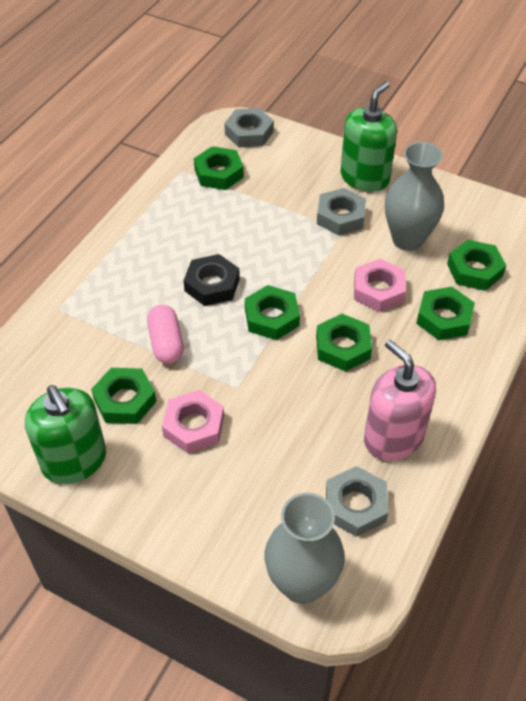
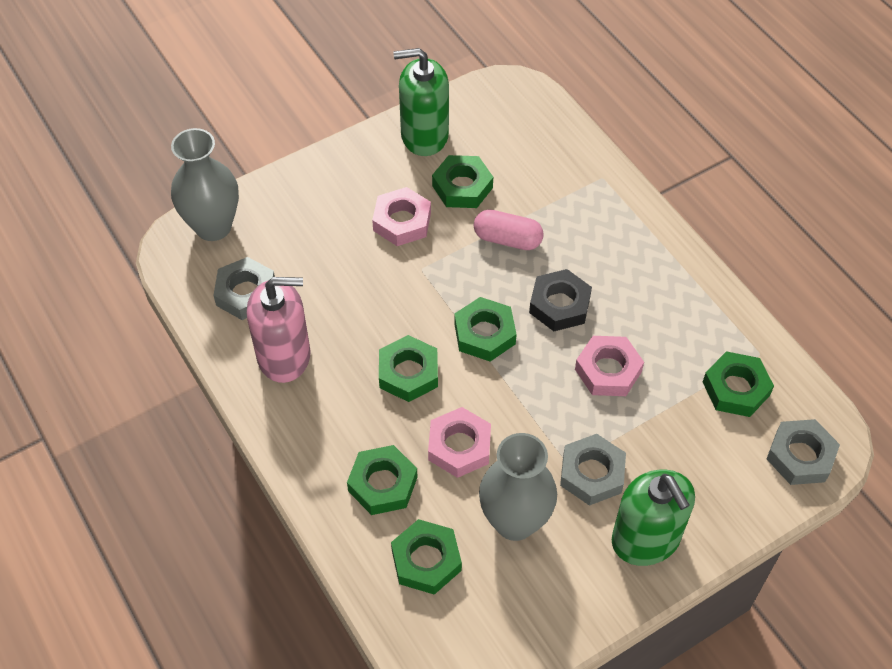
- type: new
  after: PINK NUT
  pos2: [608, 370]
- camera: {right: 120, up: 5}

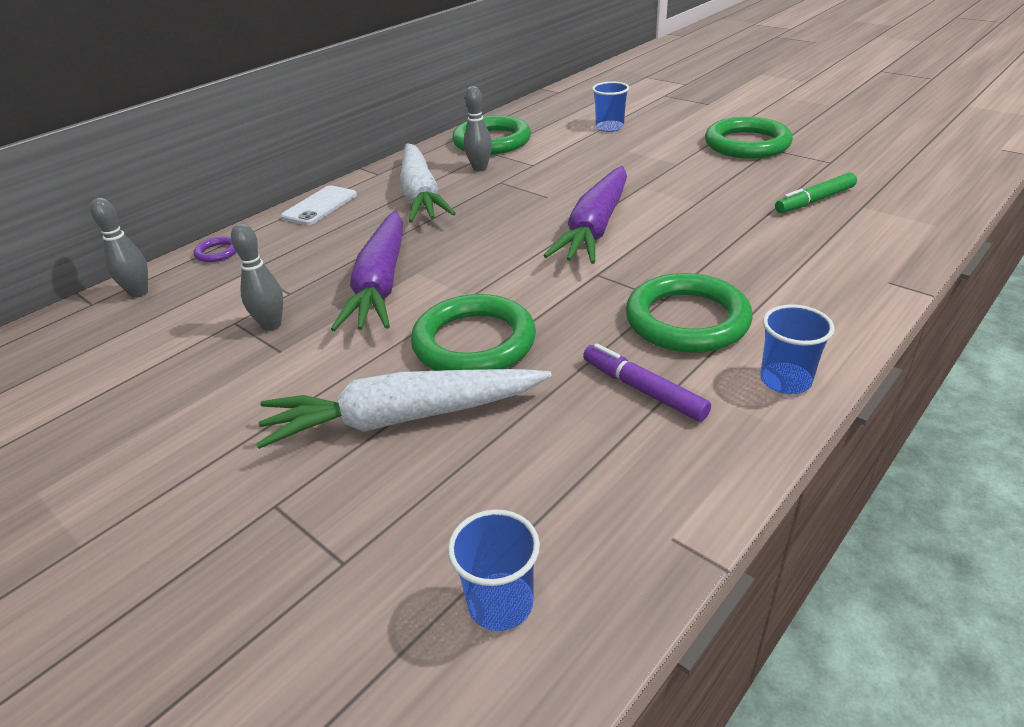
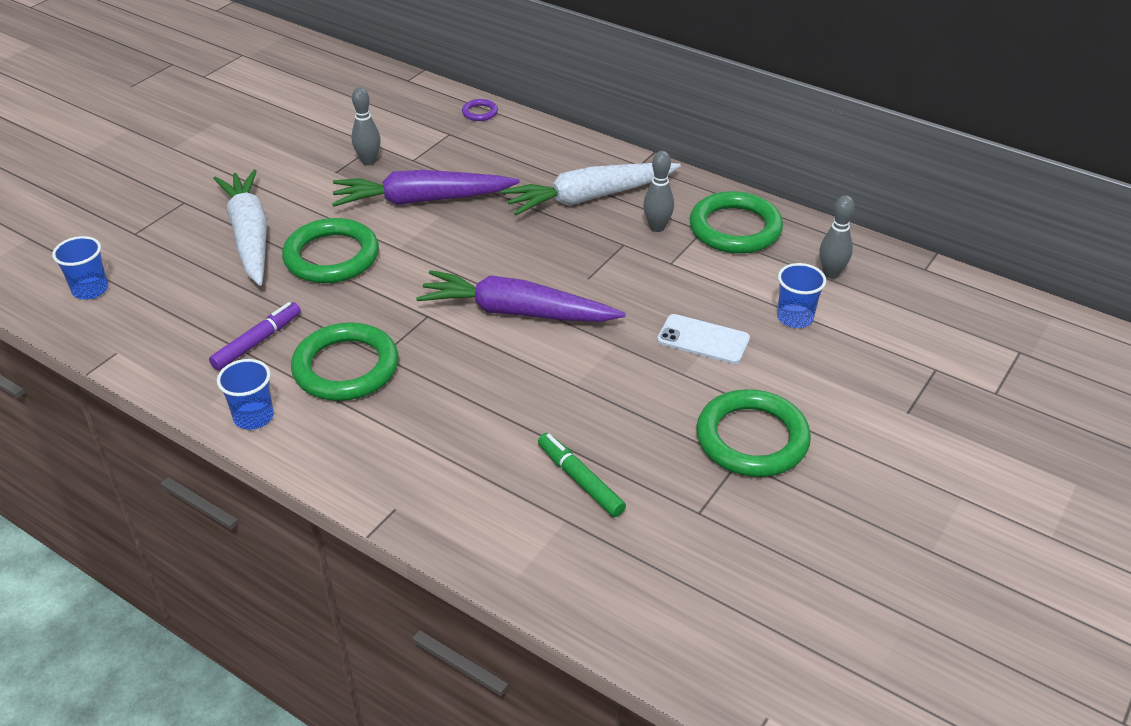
- type: shifted
  before: GREY BOWLING PIN
  pos1: [139, 292]
  pos2: [831, 273]
- type: shifted
  before: WHITE PHONE
  pos1: [320, 206]
  pos2: [703, 340]
- camera: {right: 80, up: 5}

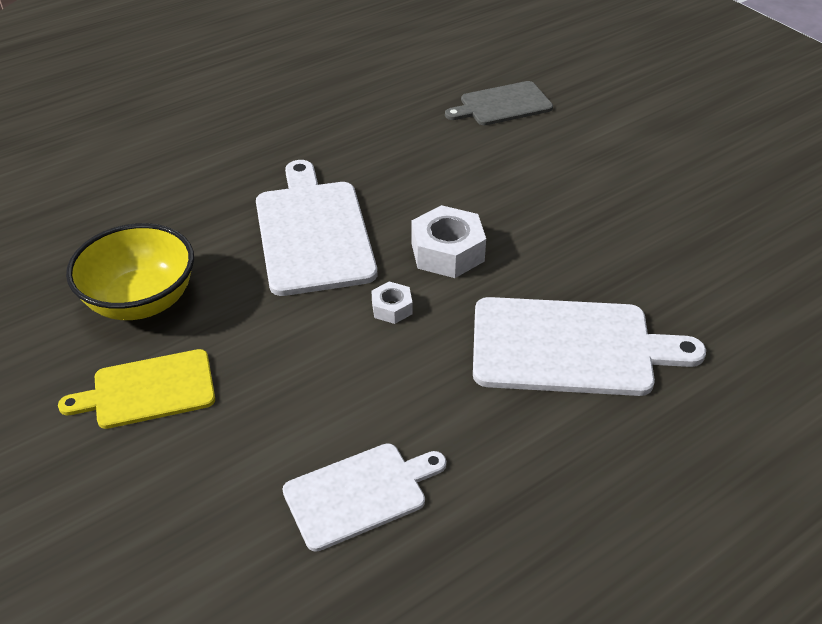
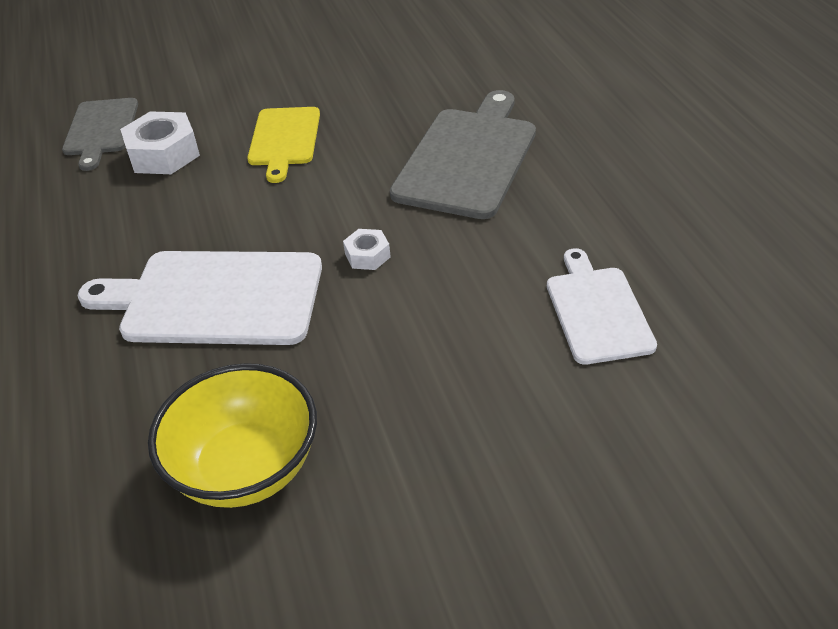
- type: shifted
  before: YELLOW CUTTING BOARD
  pos1: [148, 390]
  pos2: [284, 139]
- type: shifted
  before: WHITE NUT
  pos1: [447, 252]
  pos2: [163, 154]
- type: repainted
  before: WHITE CUTTING BOARD
  after: GREY CUTTING BOARD
  pos1: [570, 347]
  pos2: [467, 158]
- camera: {right: -70, up: 0}

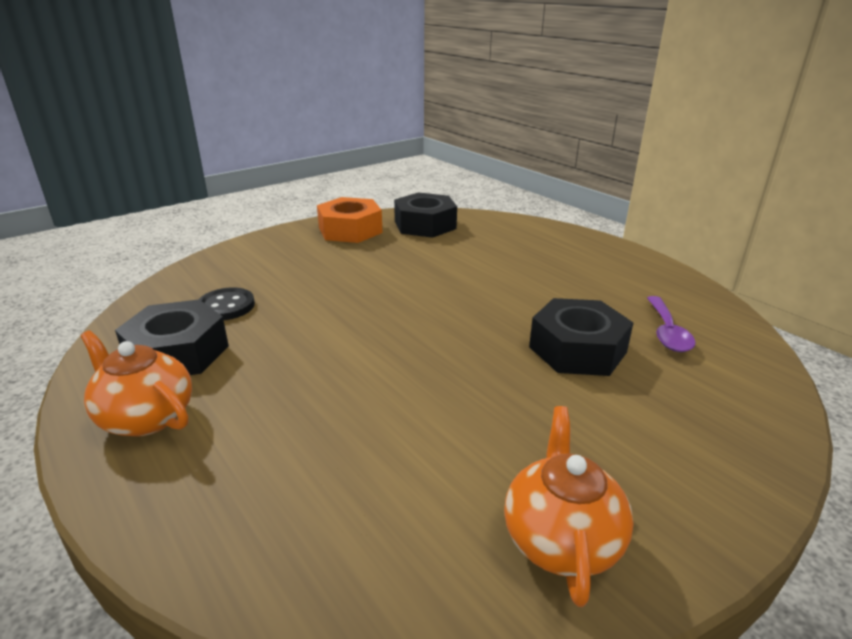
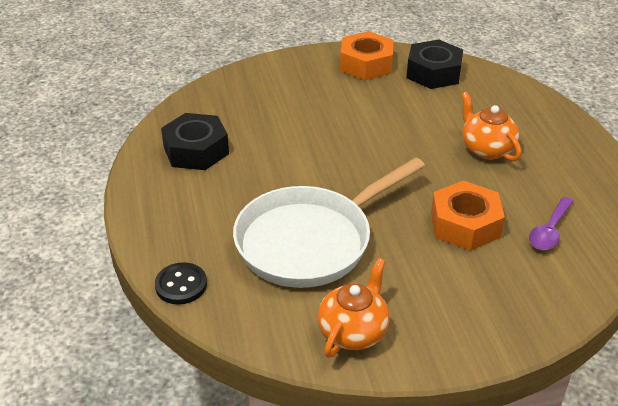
- type: shifted
  before: ORANGE TEAPOT
  pos1: [146, 417]
  pos2: [486, 149]
- type: shifted
  before: BLACK BUTTON
  pos1: [226, 306]
  pos2: [181, 285]
- type: repainted
  before: BLACK NUT
  after: ORANGE NUT
  pos1: [577, 349]
  pos2: [465, 224]
- type: new
  after: WHITE PAN
  pos2: [310, 241]
- camera: {right: 25, up: 10}

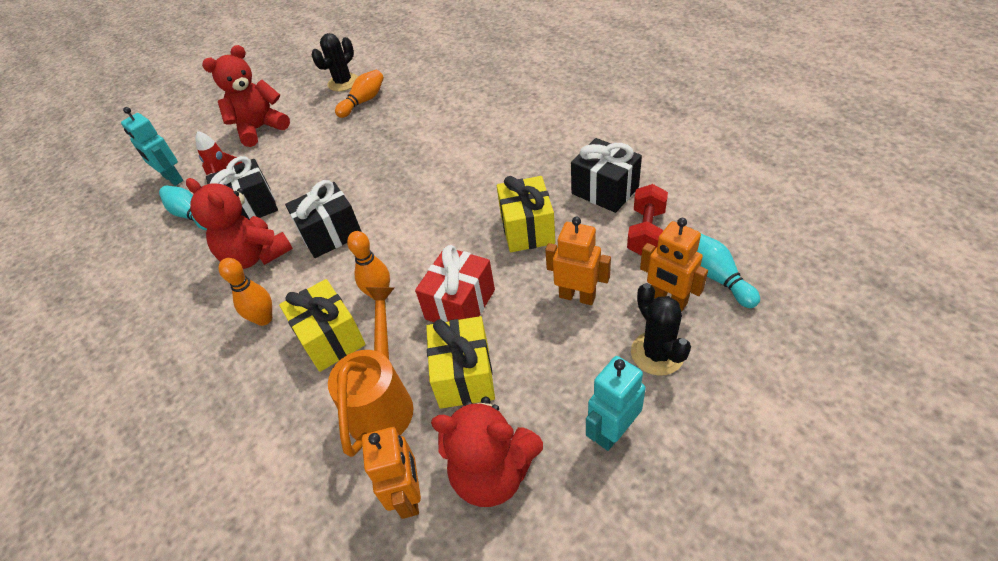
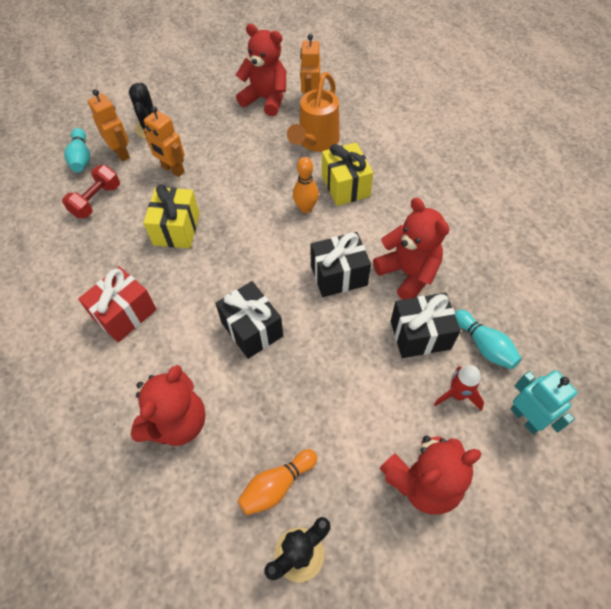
- type: gone
  before: ORANGE BOWLING PIN
  pos1: [264, 319]
- type: shifted
  before: RED GIFT
  pos1: [460, 304]
  pos2: [125, 314]
- type: gone
  before: YELLOW GIFT
  pos1: [464, 376]
- type: shifted
  before: BLACK GIFT
  pos1: [605, 190]
  pos2: [252, 329]
- type: gone
  before: TURQUOISE ROBOT
  pos1: [613, 431]
- type: new
  after: RED TEDDY BEAR
  pos2: [177, 422]
- camera: {right: -170, up: 10}

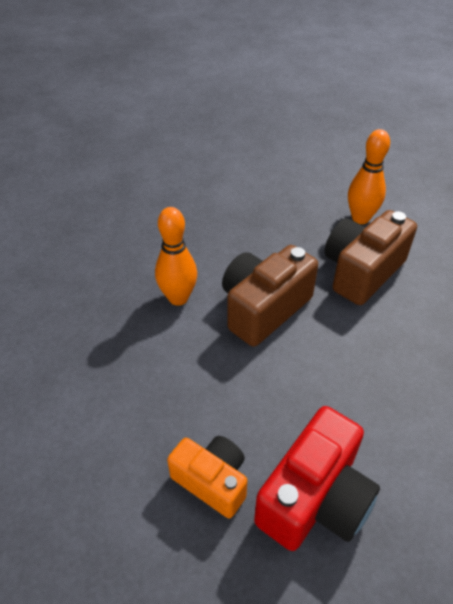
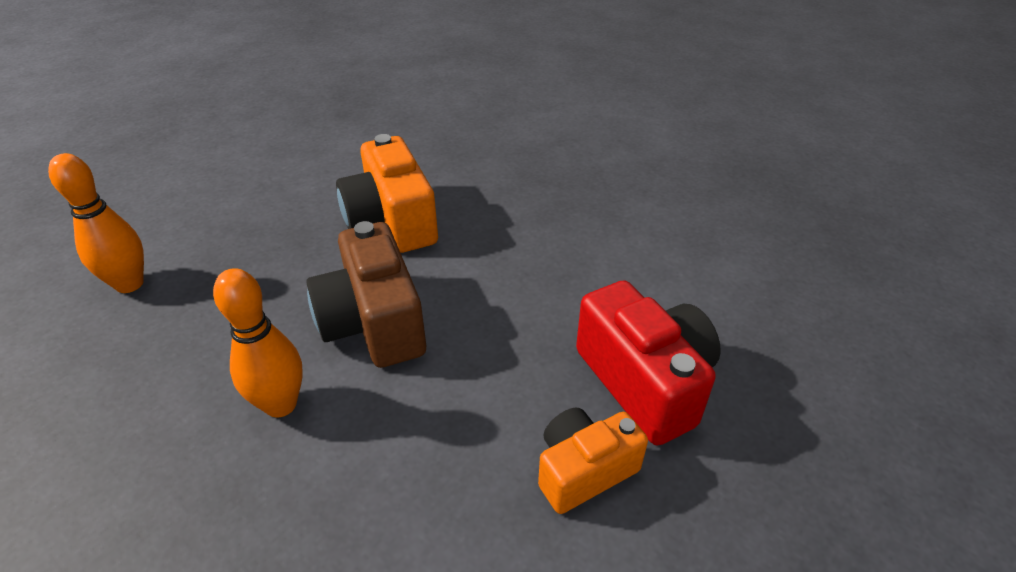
- type: repainted
  before: BROWN CAMERA
  after: ORANGE CAMERA
  pos1: [362, 271]
  pos2: [392, 222]
- type: shifted
  before: ORANGE BOWLING PIN
  pos1: [360, 218]
  pos2: [129, 284]
- camera: {right: -65, up: -5}

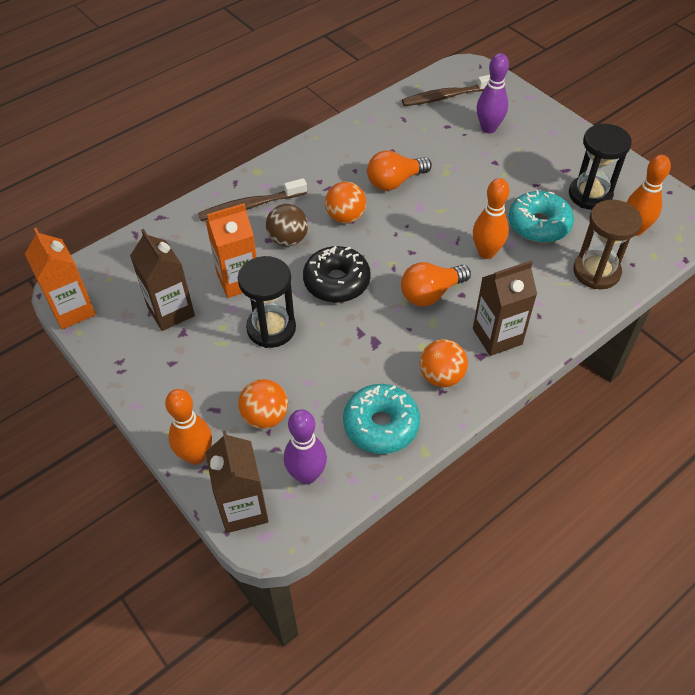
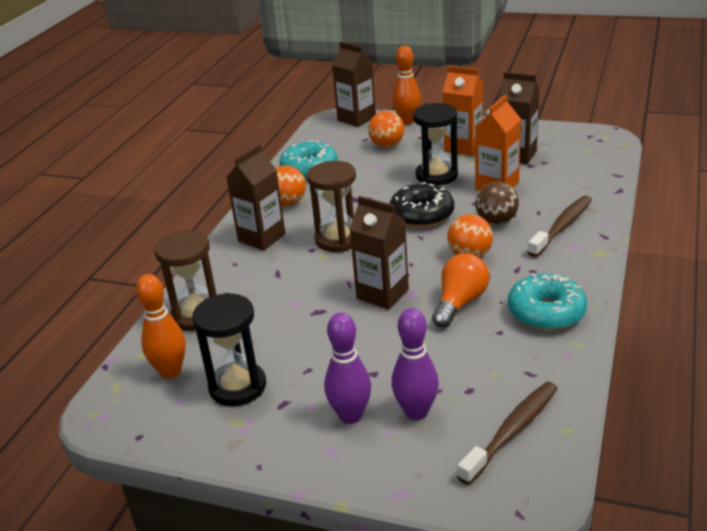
- type: shifted
  before: ORANGE CARTON
  pos1: [72, 310]
  pos2: [463, 147]
- type: shifted
  before: PURPLE BOWLING PIN
  pos1: [307, 475]
  pos2: [351, 416]
- type: swapped
  before: ORANGE LIGHT BULB
  after: BROWN HOURGLASS
  pos1: [431, 293]
  pos2: [338, 239]
- type: gone
  before: ORANGE BOWLING PIN
  pos1: [486, 252]
- type: shifted
  before: TURQUOISE DONUT
  pos1: [539, 225]
  pos2: [546, 312]
- type: new
  after: BROWN CARTON
  pos2: [382, 294]
- camera: {right: 150, up: -20}

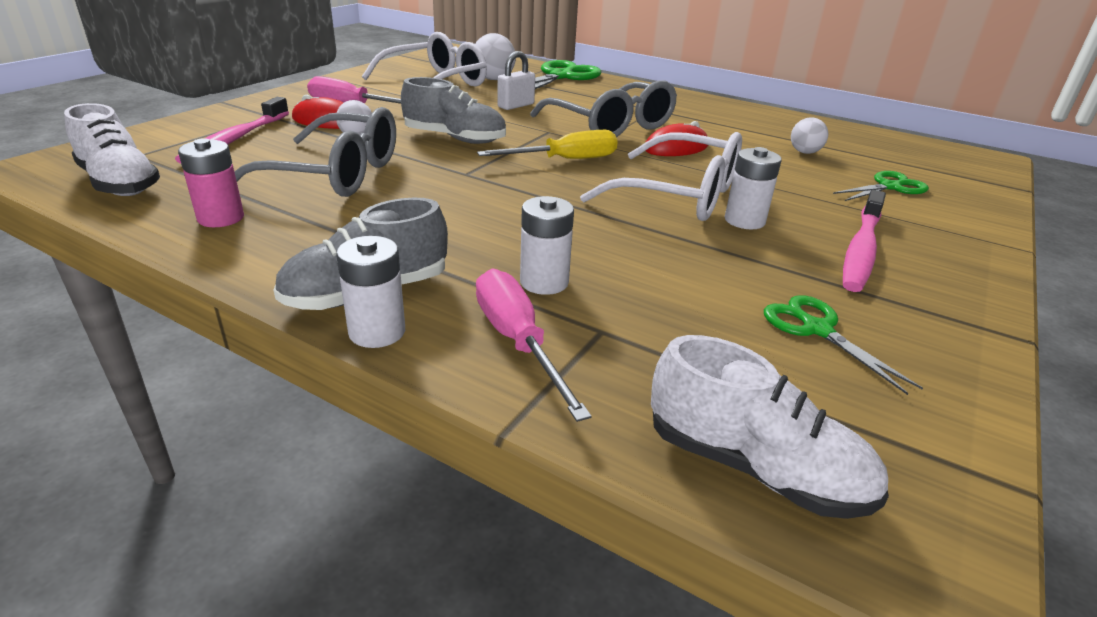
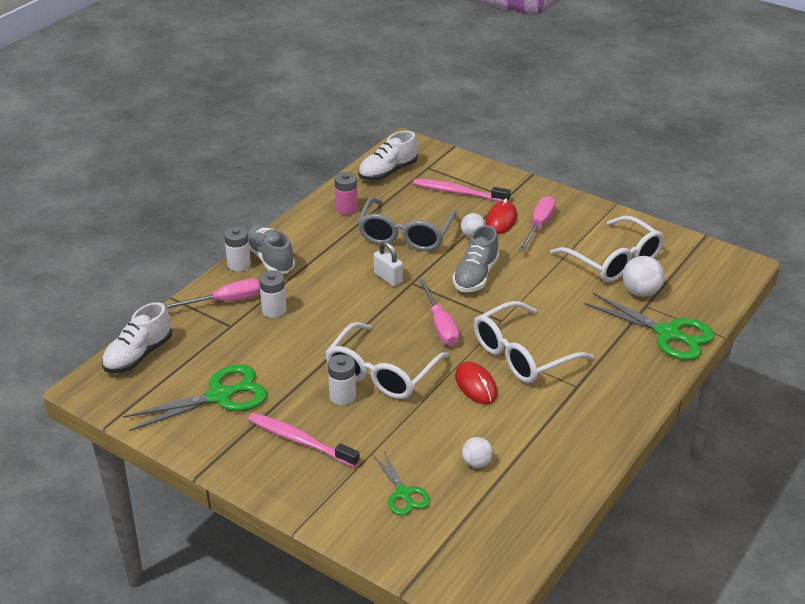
- type: repainted
  before: YELLOW SCREWDRIVER
  after: PINK SCREWDRIVER
  pos1: [565, 160]
  pos2: [440, 325]
- type: shifted
  before: WHITE PADLOCK
  pos1: [516, 105]
  pos2: [388, 278]
- type: repainted
  before: GREY GLASSES
  after: WHITE GLASSES
  pos1: [612, 126]
  pos2: [521, 355]
- type: scaled
  before: GREEN SCISSORS
  pos1: [817, 329]
  pos2: [219, 396]
  scale: 1.73
- camera: {right: 95, up: 5}

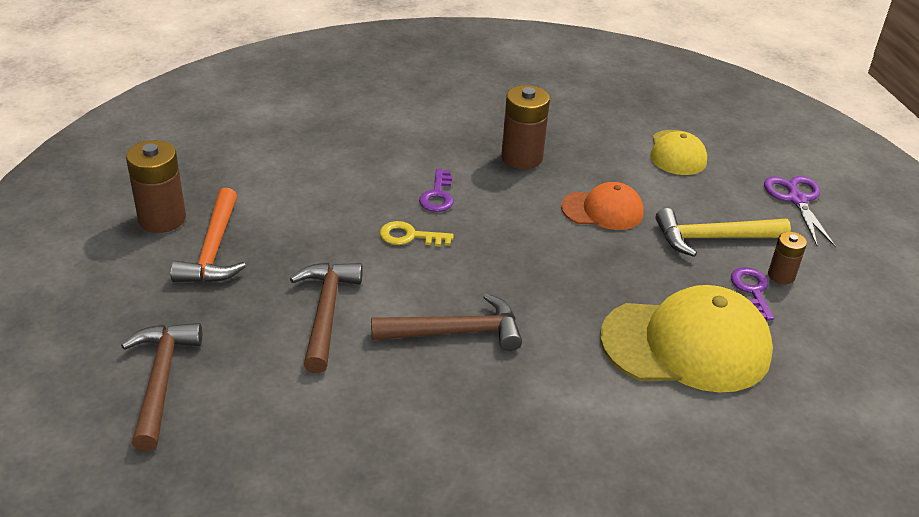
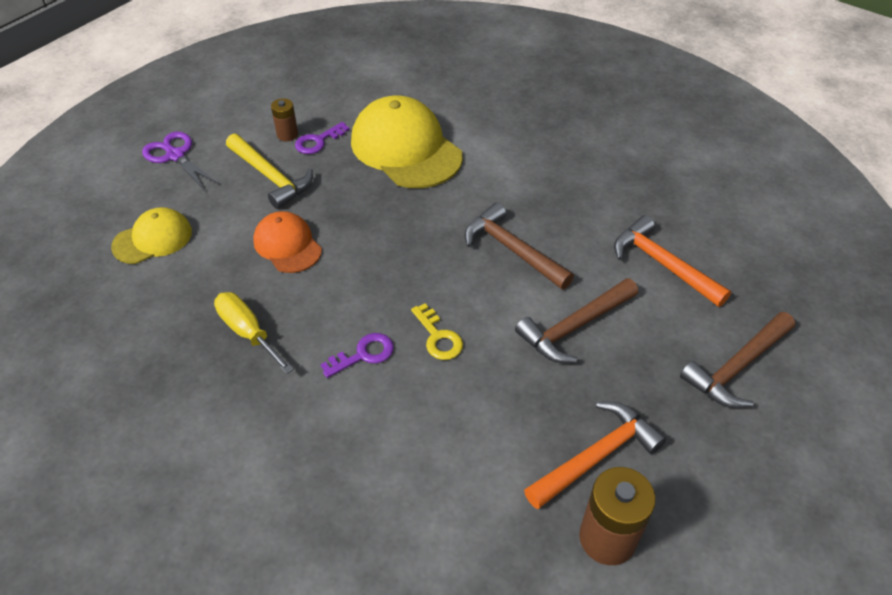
- type: swapped
  before: BROWN BATTERY
  after: YELLOW SCREWDRIVER
  pos1: [521, 158]
  pos2: [248, 332]
- type: rotated
  before: PURPLE SCISSORS
  pos1: [796, 199]
  pos2: [175, 155]
  turn: 90
- type: new
  after: ORANGE HAMMER
  pos2: [662, 264]
- camera: {right: -125, up: 10}

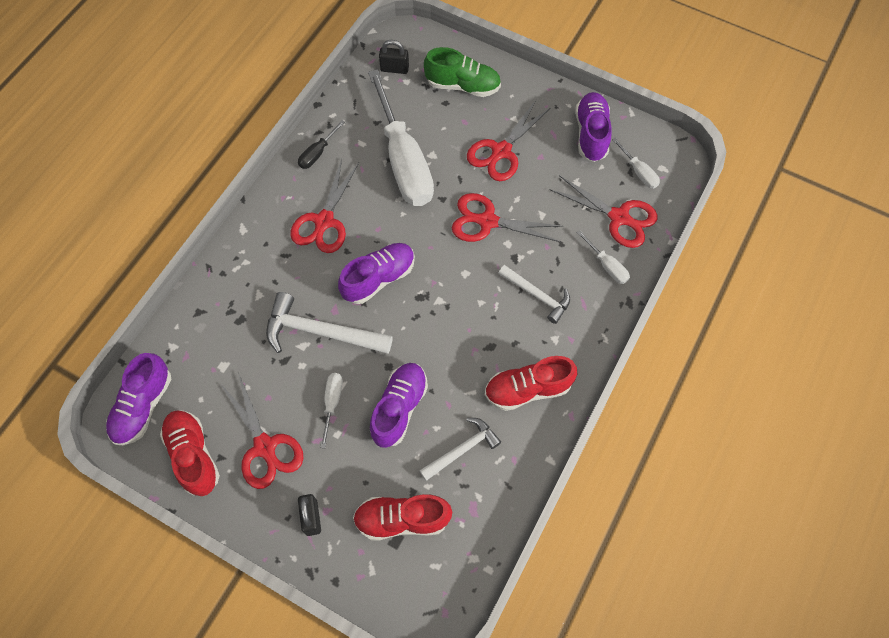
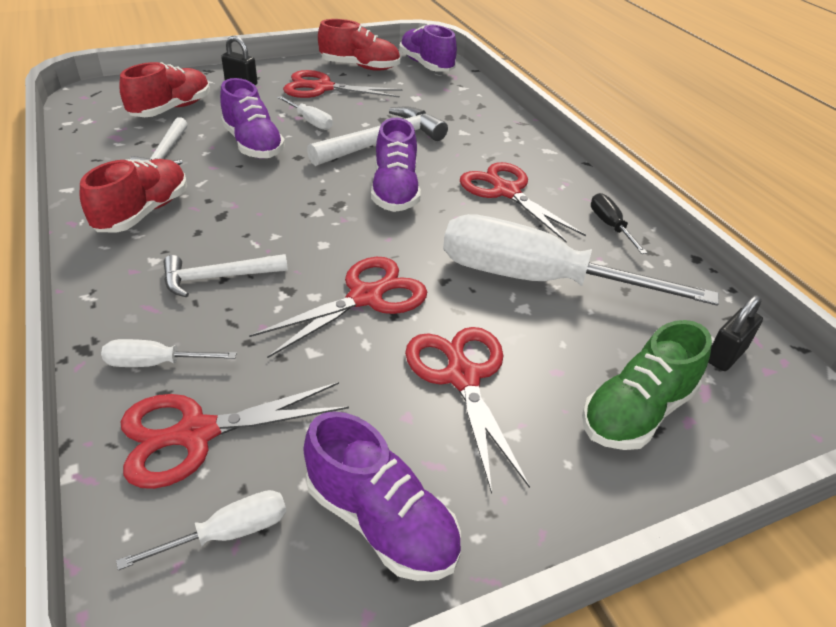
- type: rotated
  before: WHITE SCREWDRIVER
  pos1: [639, 172]
  pos2: [229, 533]
  turn: 150
- camera: {right: 125, up: -25}

